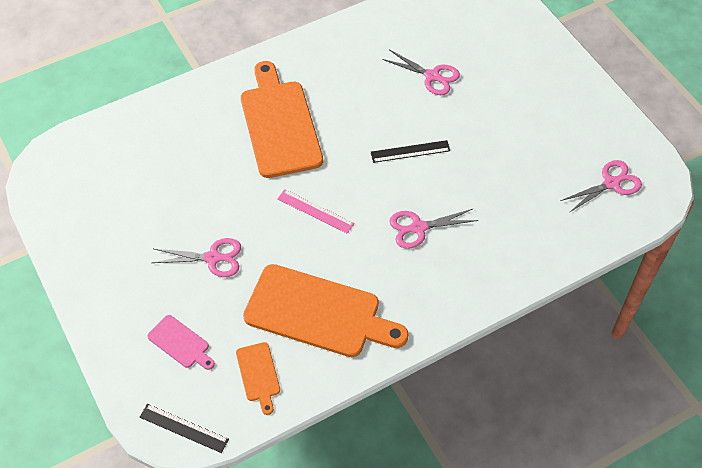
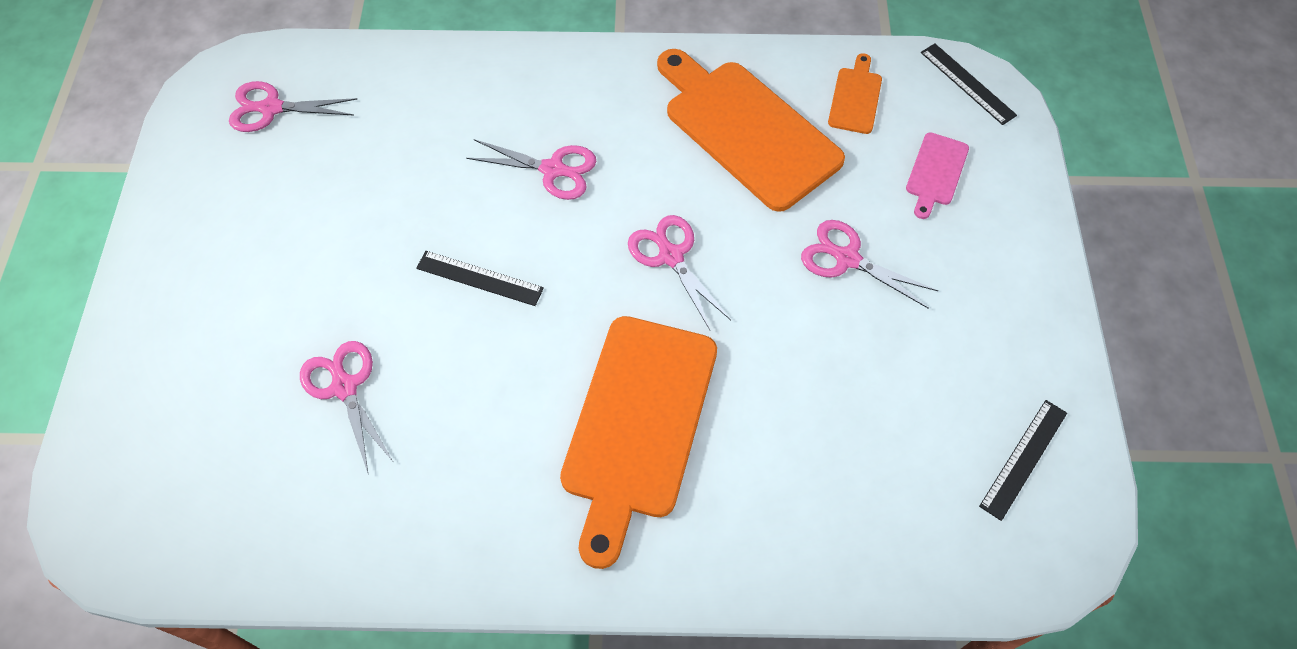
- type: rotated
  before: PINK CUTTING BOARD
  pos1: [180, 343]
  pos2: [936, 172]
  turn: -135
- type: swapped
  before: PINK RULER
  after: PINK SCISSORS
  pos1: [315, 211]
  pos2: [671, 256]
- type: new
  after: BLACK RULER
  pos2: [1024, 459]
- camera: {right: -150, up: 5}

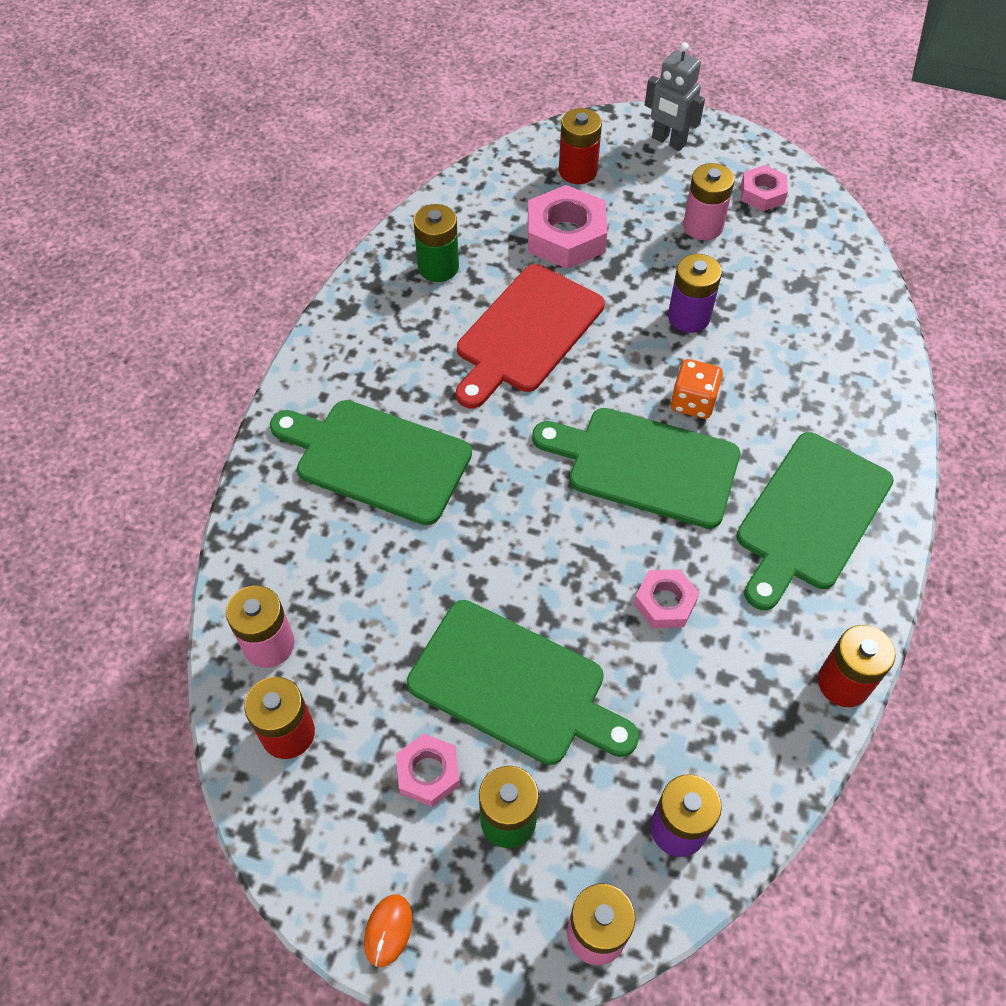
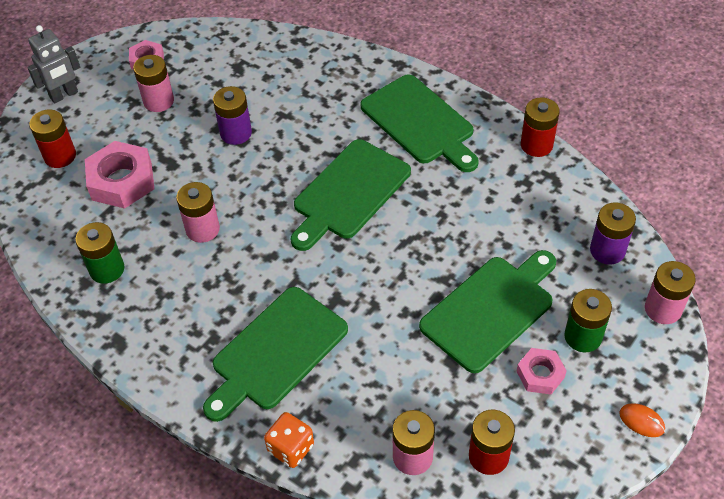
- type: swapped
  before: RED CUTTING BOARD
  after: PINK BATTERY
  pos1: [526, 333]
  pos2: [202, 229]
- type: gone
  before: PINK NUT
  pos1: [665, 602]
- type: shifted
  before: ORANGE DICE
  pos1: [693, 402]
  pos2: [291, 448]
- camera: {right: -70, up: -5}

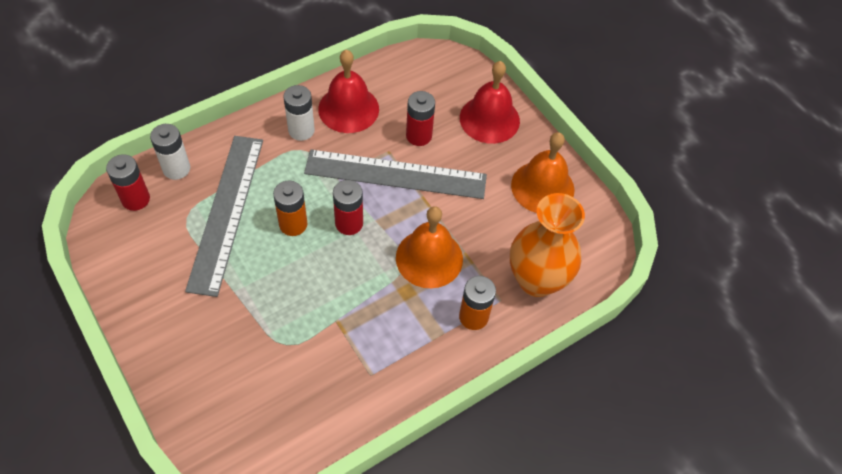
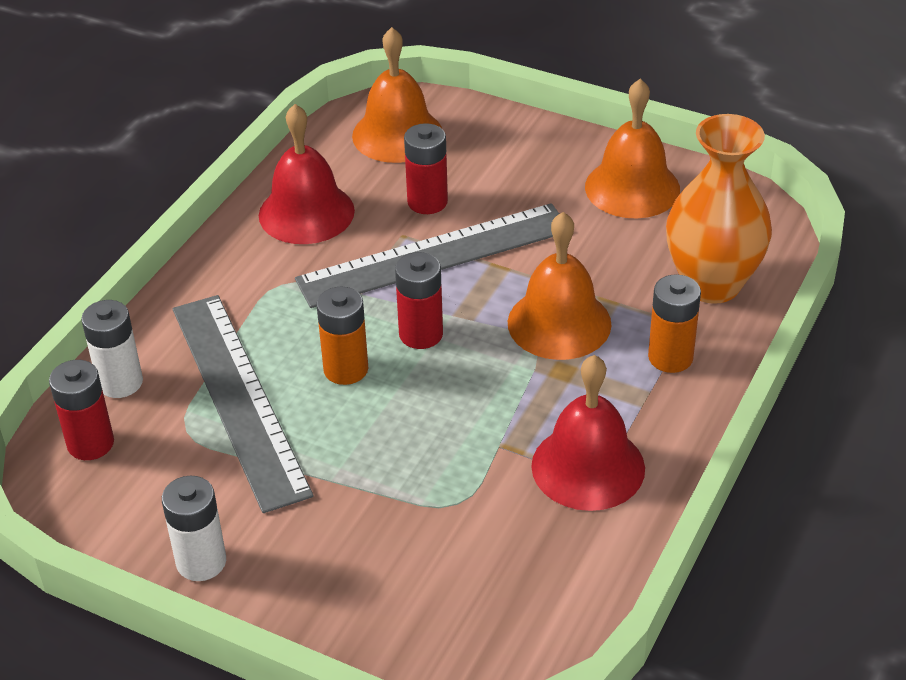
- type: shifted
  before: WHITE BATTERY
  pos1: [301, 130]
  pos2: [201, 562]
- type: shifted
  before: RED BELL
  pos1: [489, 119]
  pos2: [588, 467]
- type: new
  after: ORANGE BELL
  pos2: [397, 134]
- camera: {right: -25, up: -15}

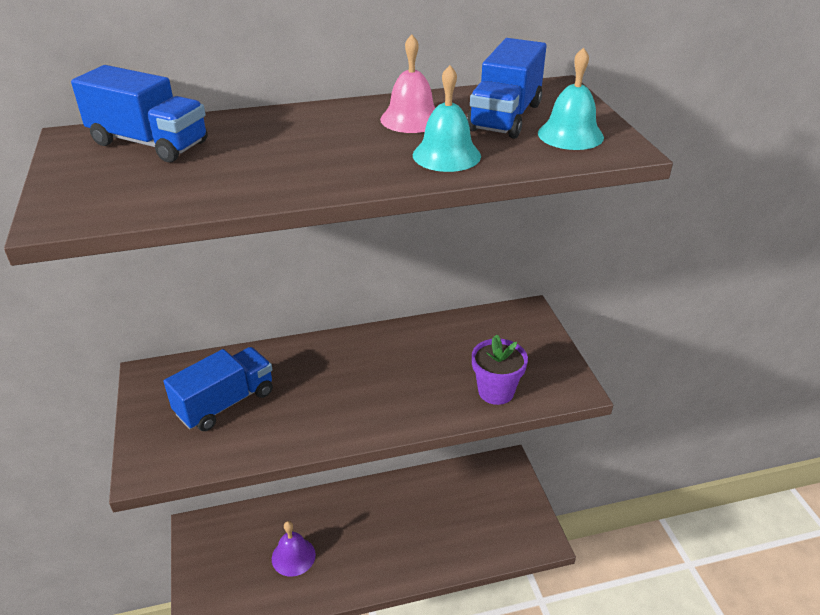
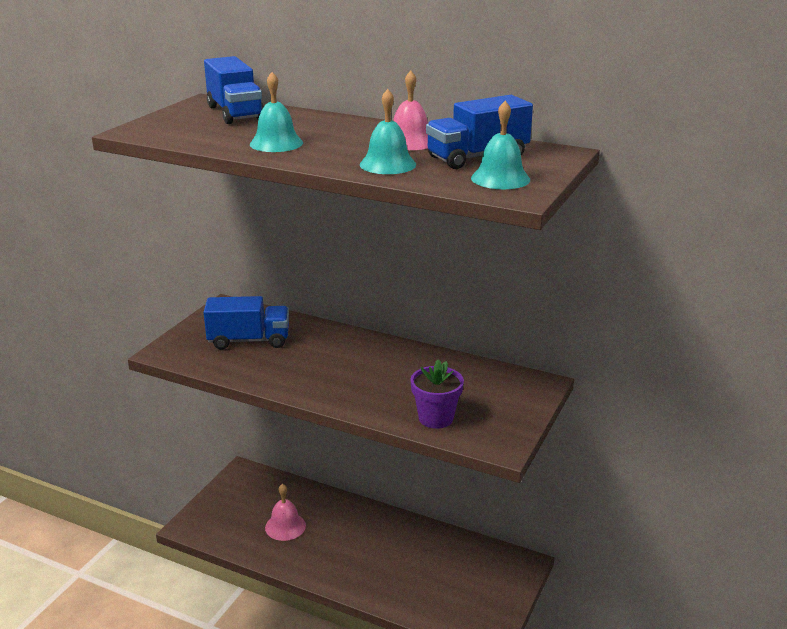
- type: repainted
  before: PURPLE BELL
  after: PINK BELL
  pos1: [293, 556]
  pos2: [285, 526]
- type: new
  after: TURQUOISE BELL
  pos2: [276, 143]
- camera: {right: 40, up: -10}

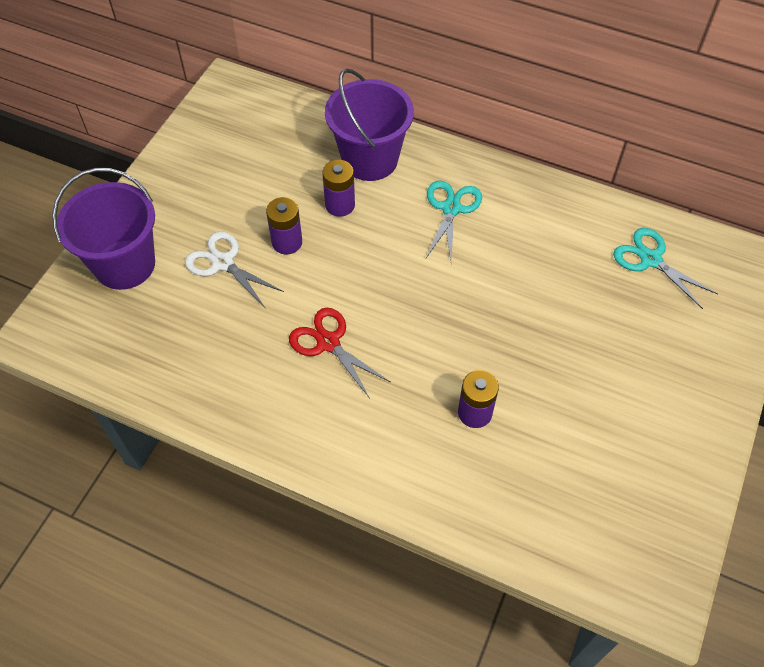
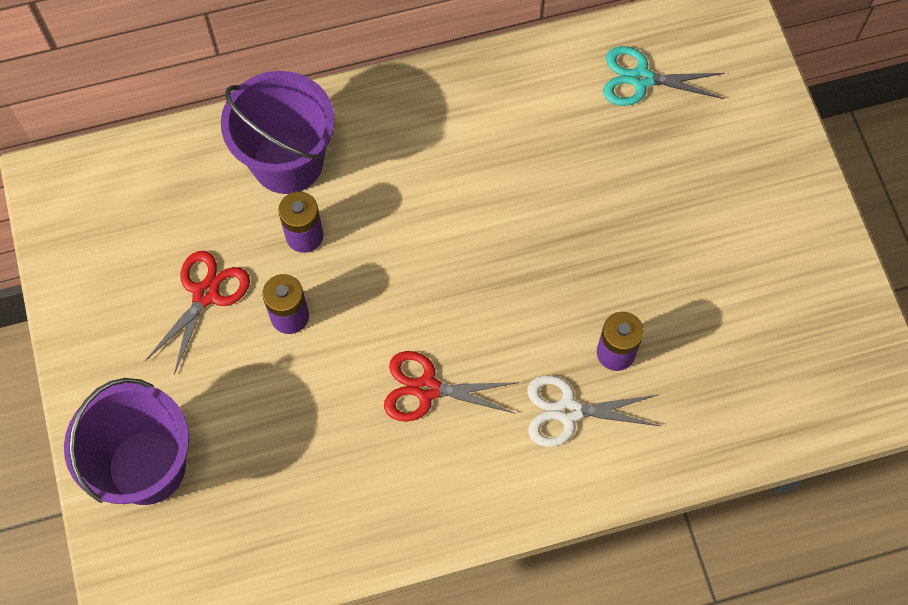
- type: shifted
  before: WHITE SCISSORS
  pos1: [223, 263]
  pos2: [568, 411]
- type: gone
  before: TURQUOISE SCISSORS
  pos1: [451, 208]
- type: new
  after: RED SCISSORS
  pos2: [206, 294]
- camera: {right: -40, up: 10}

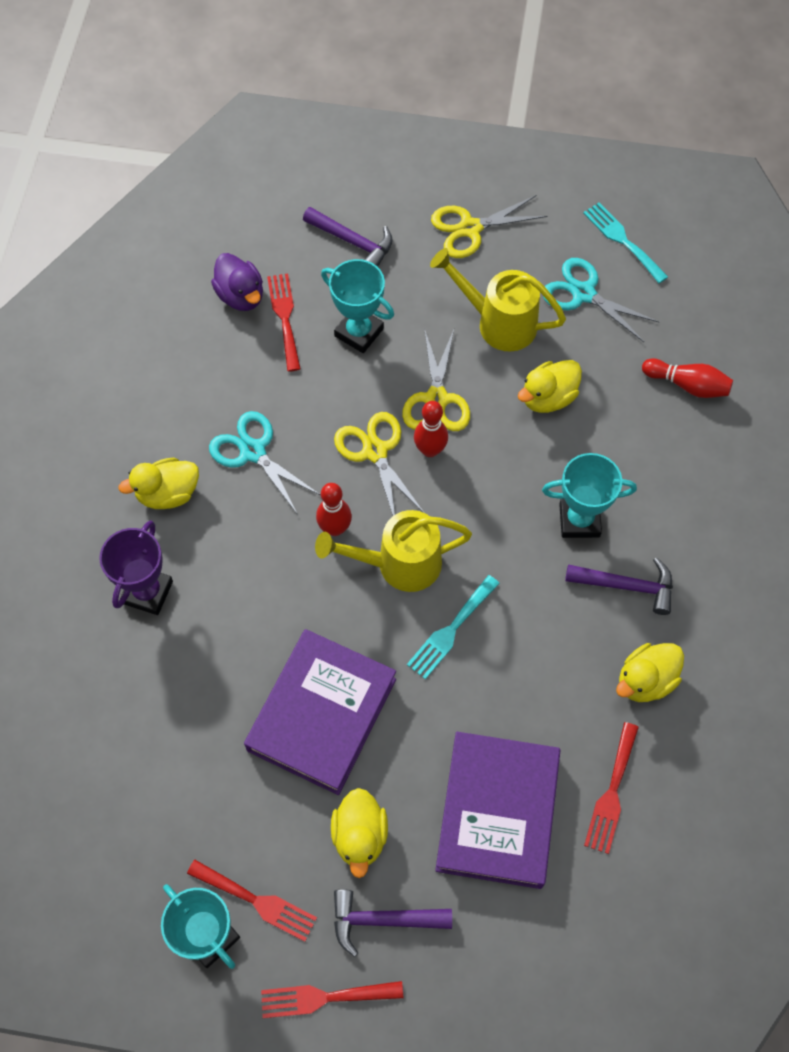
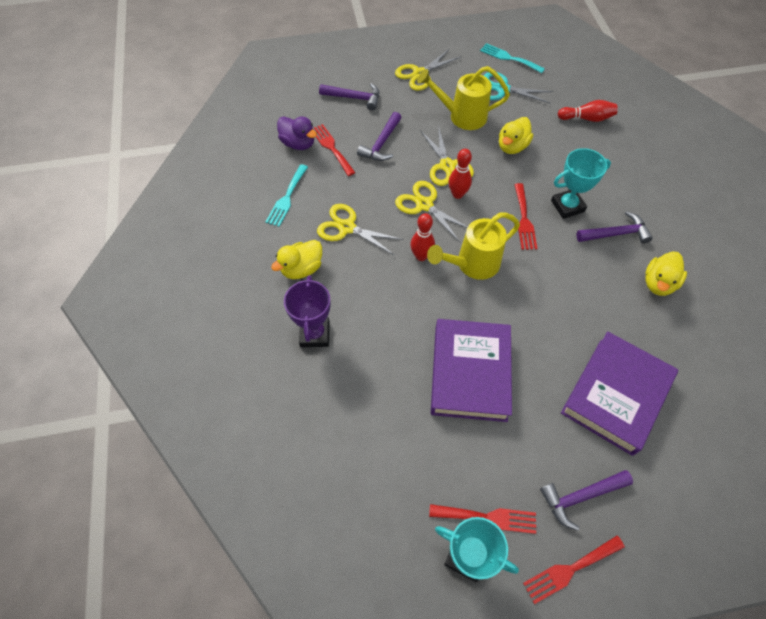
- type: repainted
  before: TURQUOISE SCISSORS
  after: YELLOW SCISSORS
  pos1: [253, 451]
  pos2: [347, 227]
- type: swapped
  before: TURQUOISE TROPHY
  after: PURPLE HAMMER
  pos1: [359, 332]
  pos2: [381, 143]
- type: gone
  before: YELLOW DUCK
  pos1: [360, 836]
- type: shifted
  before: TURQUOISE FORK
  pos1: [451, 630]
  pos2: [287, 198]
- type: rotated
  before: PURPLE BOOK
  pos1: [497, 812]
  pos2: [616, 395]
  turn: 45
- type: shifted
  before: RED FORK
  pos1: [612, 793]
  pos2: [524, 220]
- camera: {right: -20, up: -5}

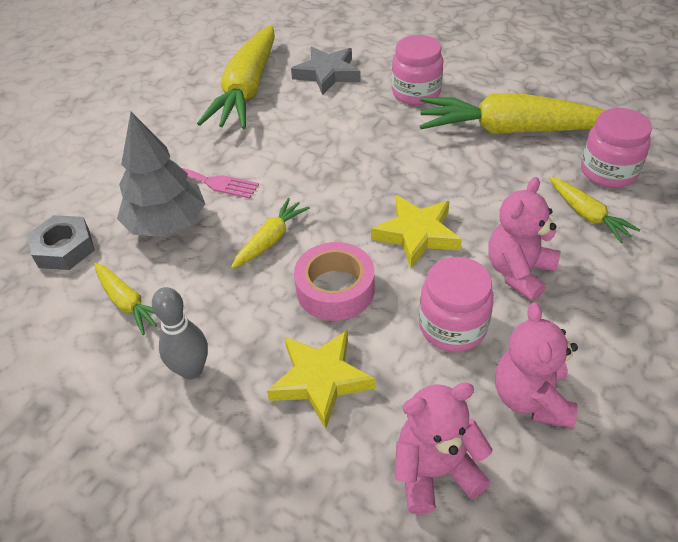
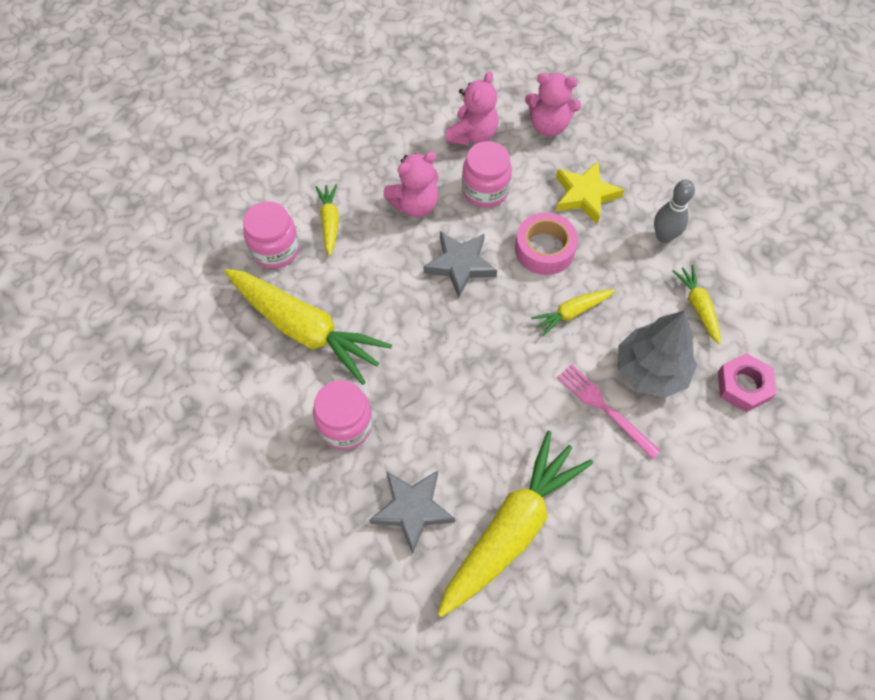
- type: repainted
  before: GREY NUT
  after: PINK NUT
  pos1: [64, 248]
  pos2: [743, 385]
- type: repainted
  before: YELLOW STAR
  after: GREY STAR
  pos1: [417, 234]
  pos2: [460, 265]
- camera: {right: -155, up: 15}

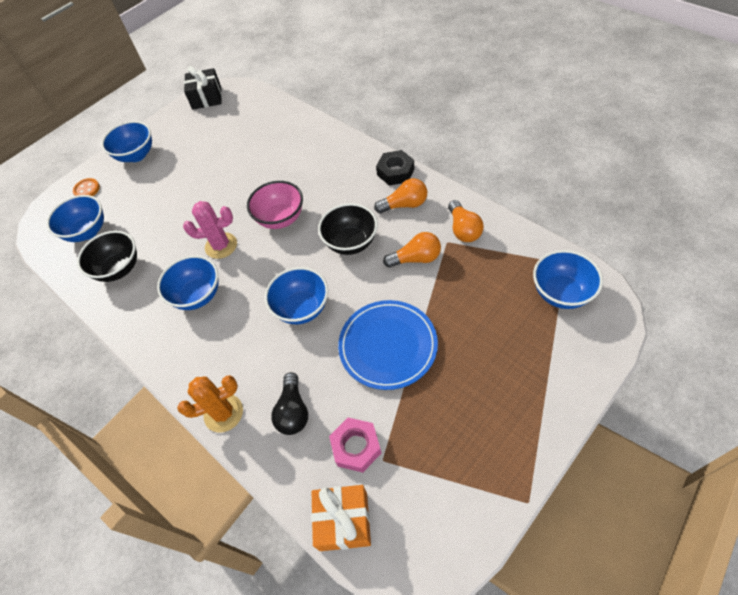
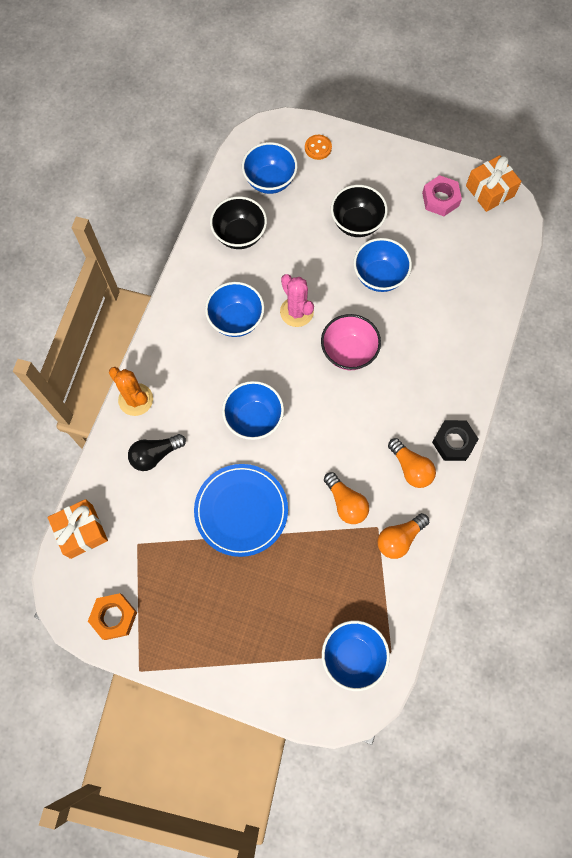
- type: shifted
  before: BLUE BOWL
  pos1: [136, 155]
  pos2: [379, 276]
- type: repainted
  before: BLACK GIFT
  after: ORANGE GIFT
  pos1: [206, 98]
  pos2: [490, 191]
- type: shifted
  before: BLACK BOWL
  pos1: [351, 243]
  pos2: [356, 223]
- type: shifted
  before: PINK NUT
  pos1: [356, 447]
  pos2: [440, 199]
- type: new
  after: ORANGE NUT
  pos2: [114, 617]
- camera: {right: 60, up: 15}

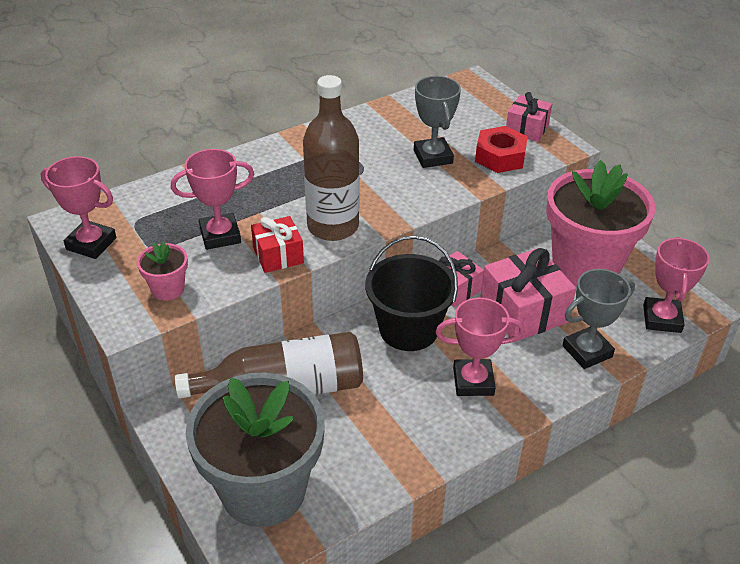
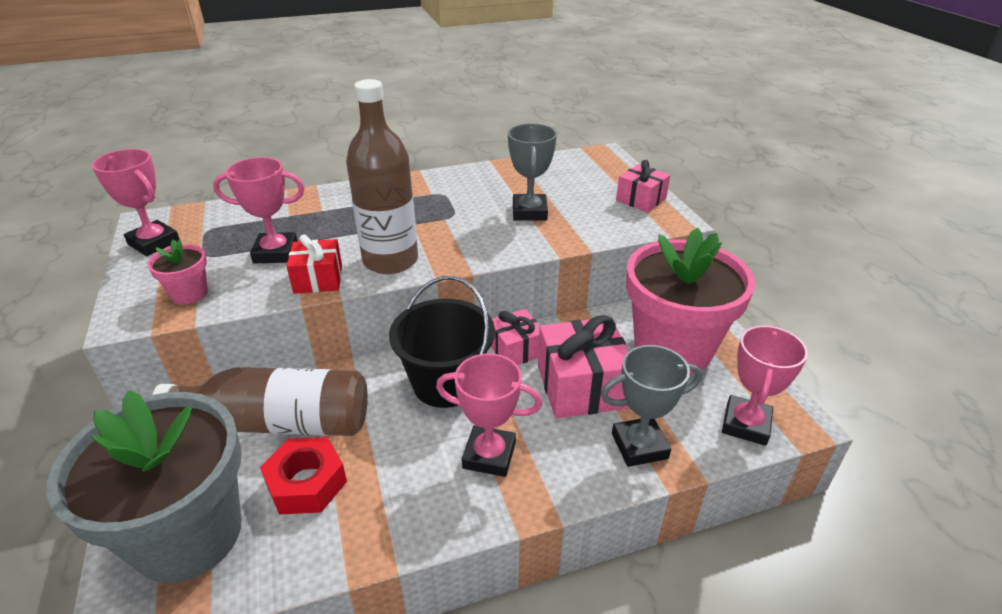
- type: shifted
  before: RED NUT
  pos1: [500, 157]
  pos2: [306, 483]
- camera: {right: 15, up: -5}

